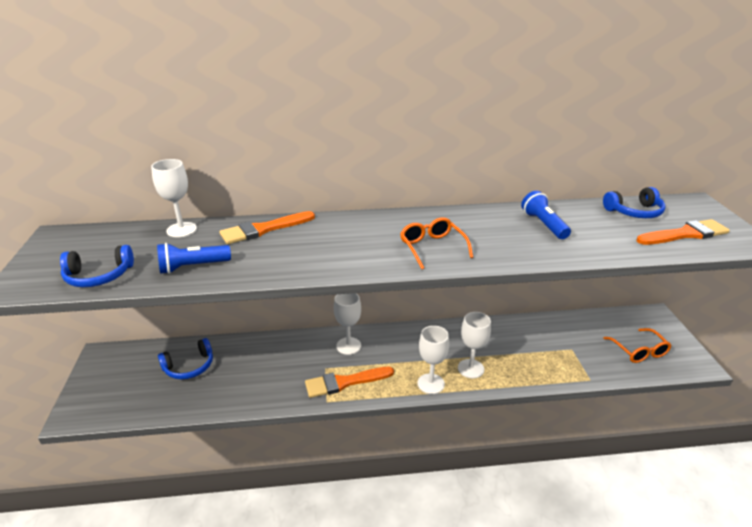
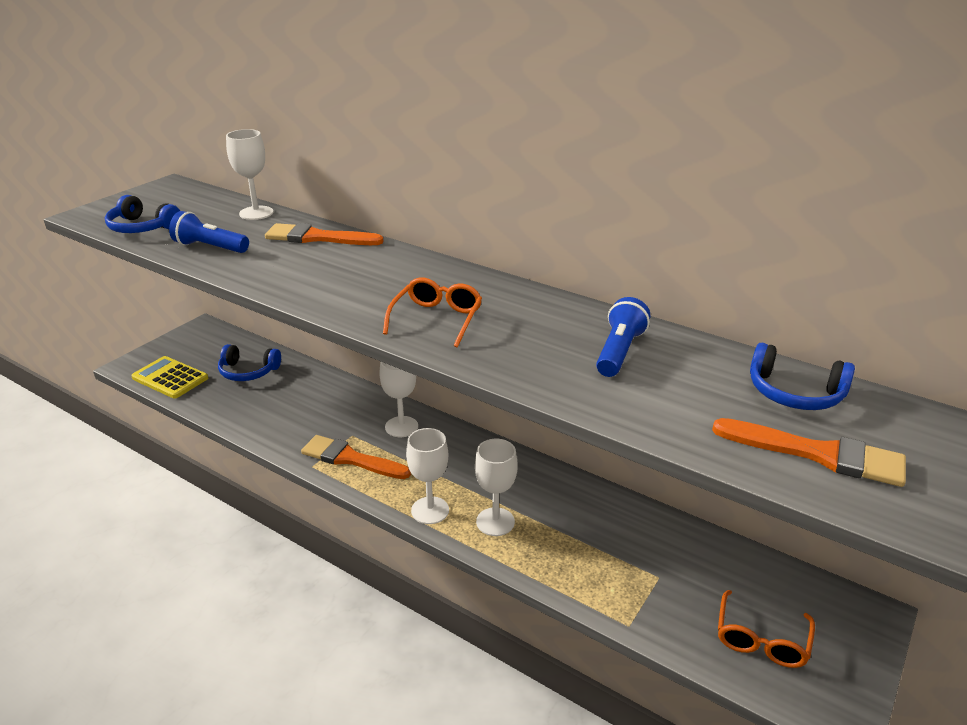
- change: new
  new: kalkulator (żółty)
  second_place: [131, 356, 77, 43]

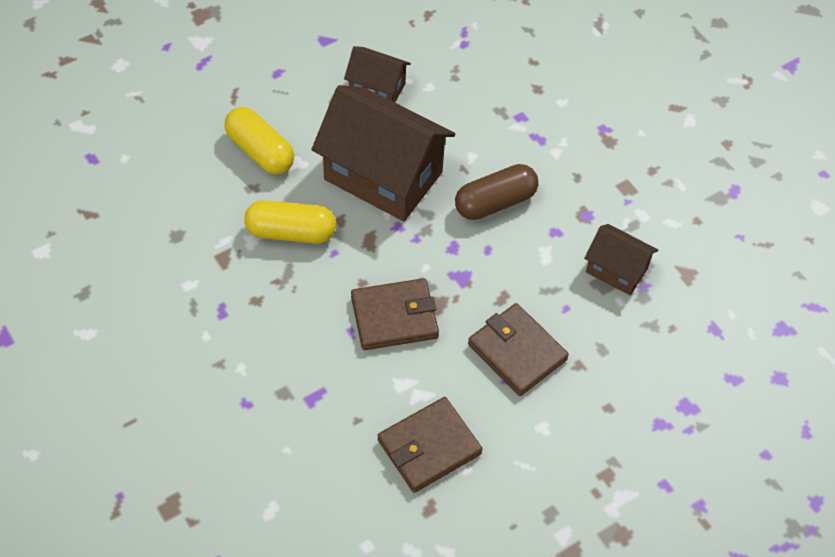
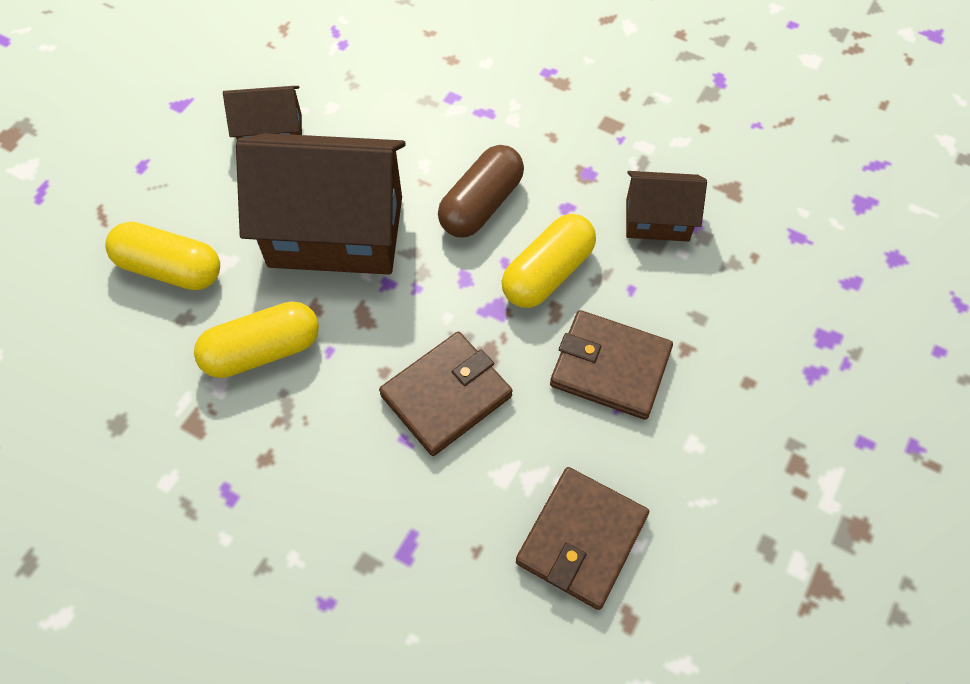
- change: new
  new: kapsułka (żółty)
  second_place: [502, 214, 94, 94]

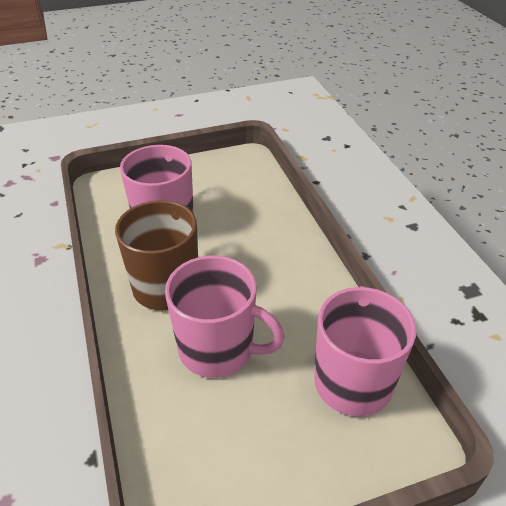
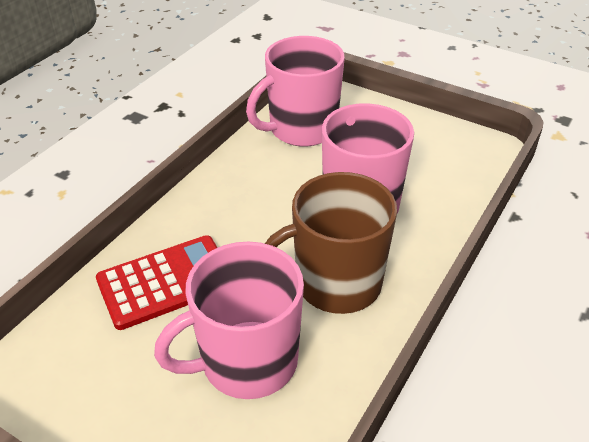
- change: new
  new: kalkulator (czerwony)
  second_place: [96, 235, 121, 95]

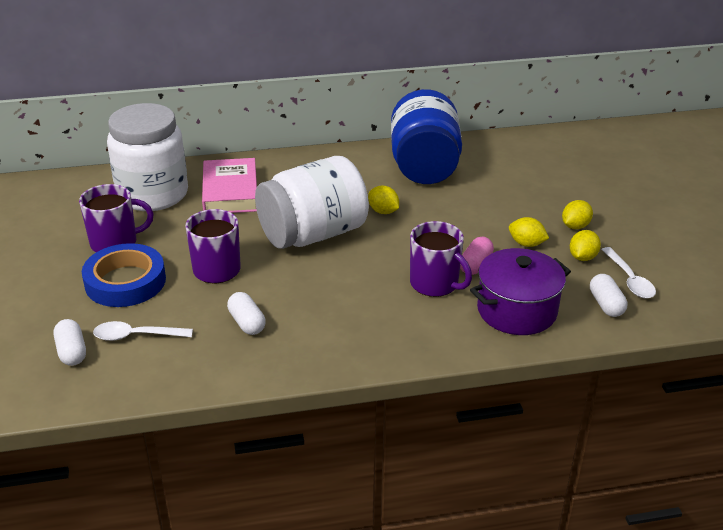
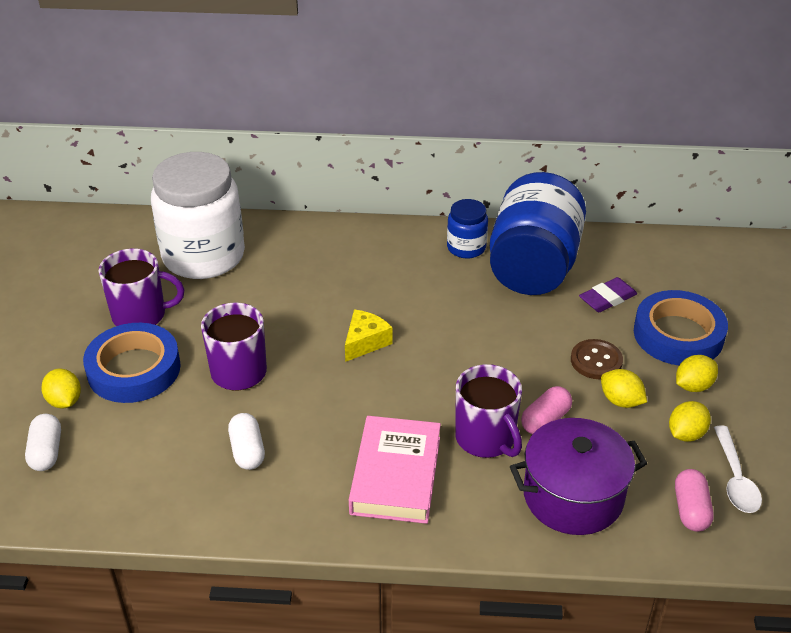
- change: gone
  old: łyżka (biały)
  first_place: [93, 321, 100, 20]
- change: new
  new: słoik (niebieski)
  second_place: [447, 199, 41, 59]
- change: new
  new: guzik (brązowy)
  second_place: [571, 339, 52, 40]
- change: new
  new: gumka do mazania (fioletowy)
  second_place: [579, 277, 58, 35]
- change: new
  new: taśma klejąca (niebieski)
  second_place: [634, 290, 94, 75]
- change: shifted
  old: książka (różowy)
  first_place: [202, 158, 55, 55]
  second_place: [349, 416, 92, 108]
- change: shifted
  old: cytryna (żółty)
  first_place: [368, 186, 31, 28]
  second_place: [41, 369, 40, 40]
- change: swapped
  old: słoik (biały)
  new: ser (żółty)
  first_place: [255, 156, 114, 93]
  second_place: [345, 309, 47, 53]
- change: repainted
  old: kapsułka (biały)
  new: kapsułka (różowy)
  first_place: [590, 274, 38, 43]
  second_place: [675, 469, 39, 63]

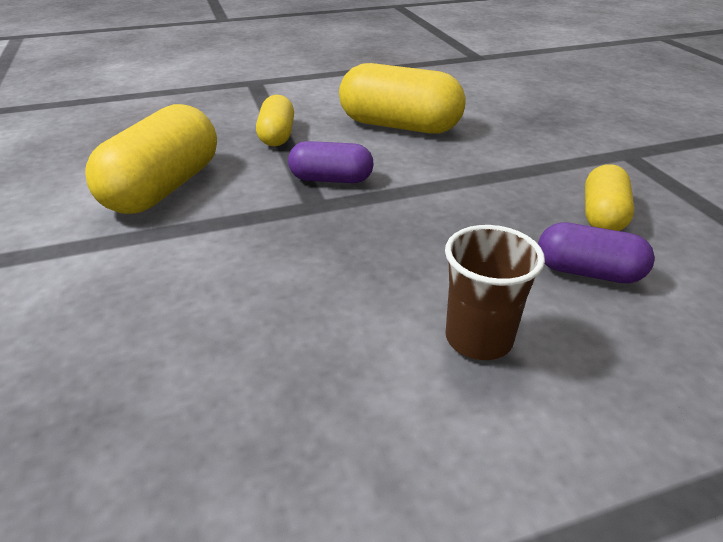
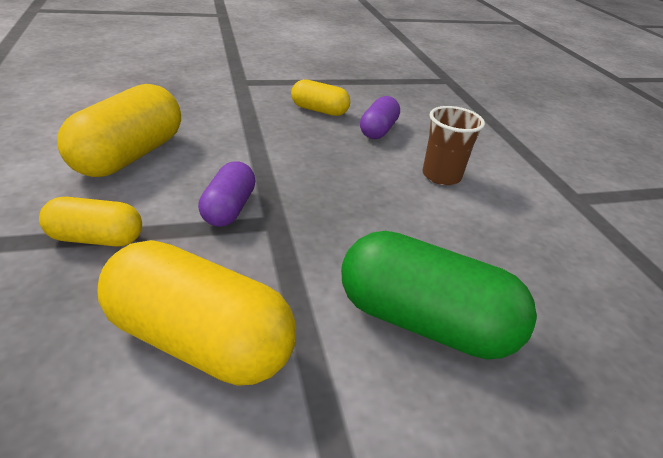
- change: new
  new: kapsułka (zielony)
  second_place: [341, 231, 196, 128]

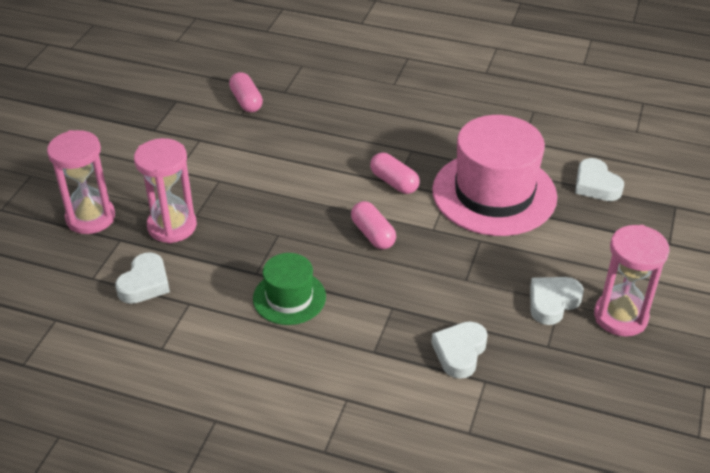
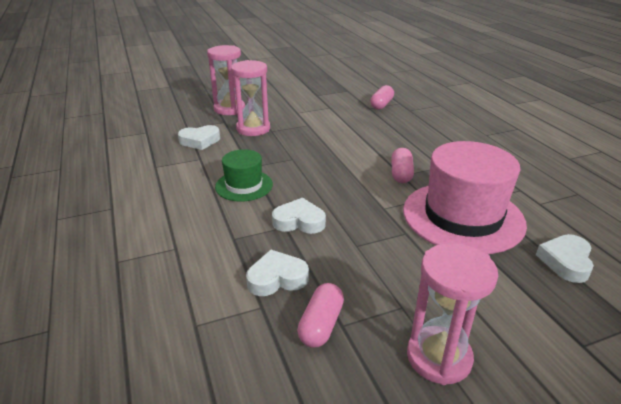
- change: shifted
  old: kapsułka (różowy)
  first_place: [351, 201, 45, 48]
  second_place: [297, 283, 47, 65]
- change: shifted
  old: serce (biały)
  first_place: [530, 277, 54, 48]
  second_place: [272, 198, 54, 36]

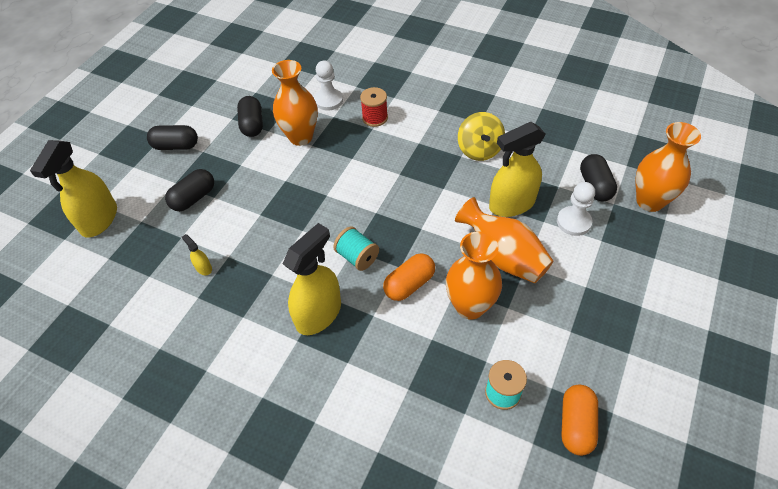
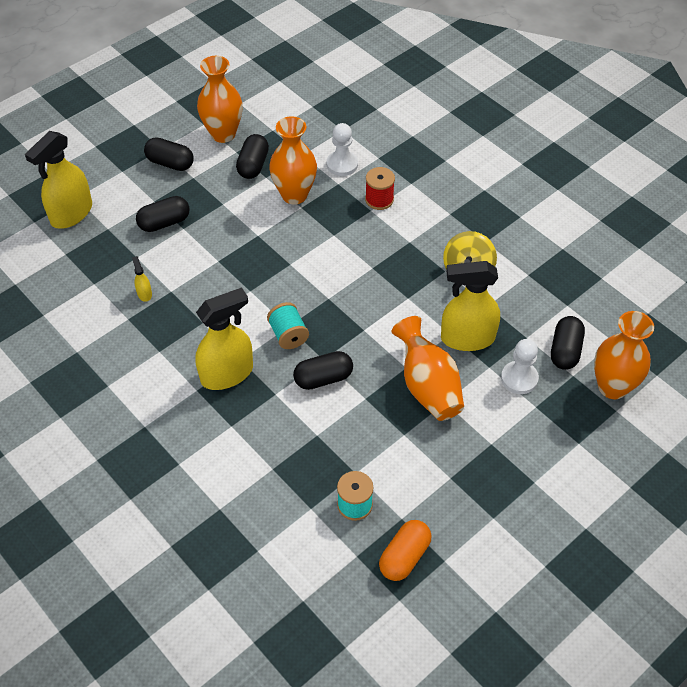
- change: shifted
  old: wazon (pomarańczowy)
  first_place: [446, 231, 56, 89]
  second_place: [197, 56, 46, 87]
- change: repainted
  old: kapsułka (pomarańczowy)
  new: kapsułka (czarny)
  first_place: [383, 253, 52, 48]
  second_place: [293, 351, 60, 39]

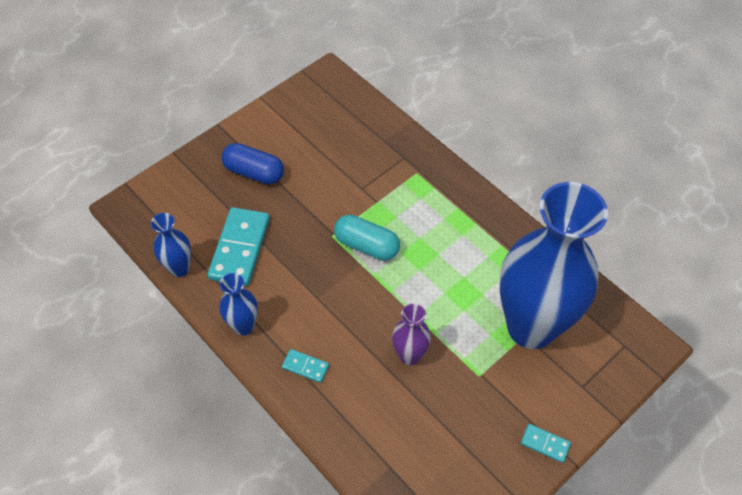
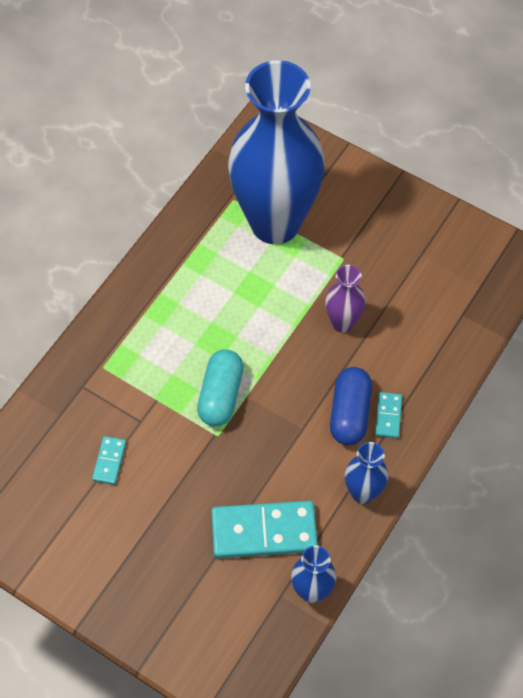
- change: shifted
  old: kapsułka (niebieski)
  first_place: [222, 143, 62, 41]
  second_place: [330, 367, 42, 78]
- change: shifted
  old: kostka domina (turkusowy)
  first_place: [521, 424, 50, 39]
  second_place: [92, 436, 34, 49]

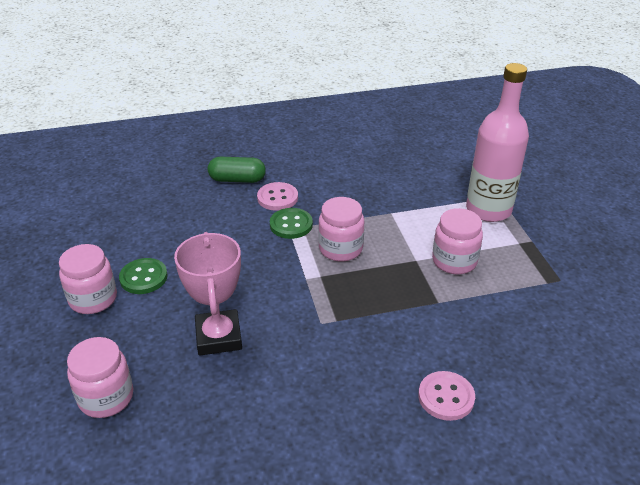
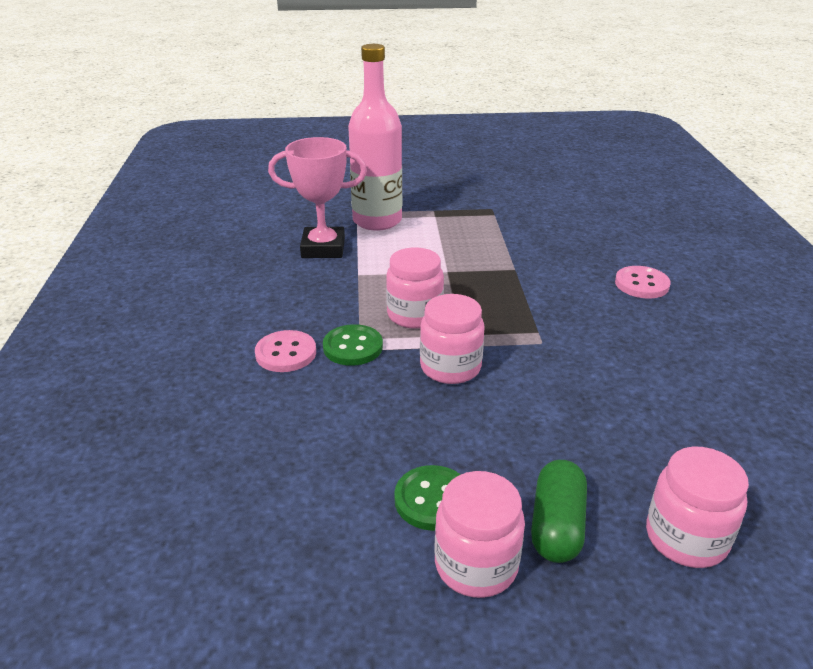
- change: shifted
  old: puchar (różowy)
  first_place: [174, 232, 68, 123]
  second_place: [268, 137, 99, 121]
- change: shifted
  old: kapsułka (zielony)
  first_place: [208, 157, 58, 26]
  second_place: [531, 460, 56, 103]
- change: shifted
  old: słoik (różowy)
  first_place: [432, 208, 51, 66]
  second_place: [420, 294, 65, 90]

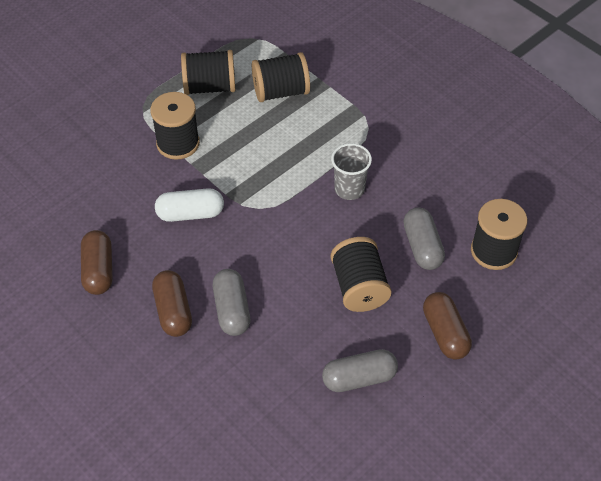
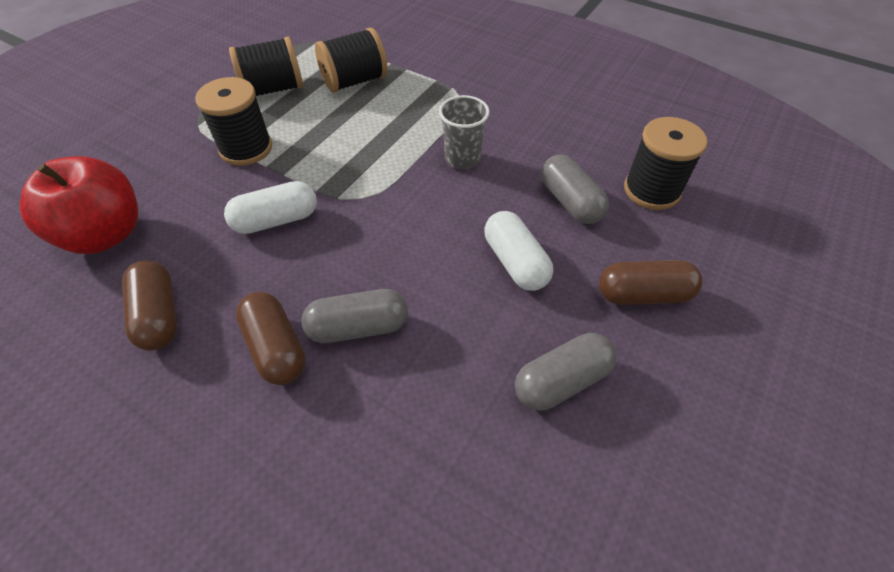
- change: new
  new: jabłko (czerwony)
  second_place: [20, 156, 118, 98]
- change: swapped
  old: szpulka (czarny)
  new: kapsułka (biały)
  first_place: [331, 237, 61, 75]
  second_place: [485, 211, 68, 80]
- change: rotated
  old: kapsułka (szary)
  first_place: [213, 269, 37, 67]
  second_place: [301, 289, 107, 54]
  degrees: -75
- change: rotated
  old: kapsułka (brązowy)
  first_place: [423, 292, 49, 68]
  second_place: [599, 260, 103, 45]
  degrees: -60

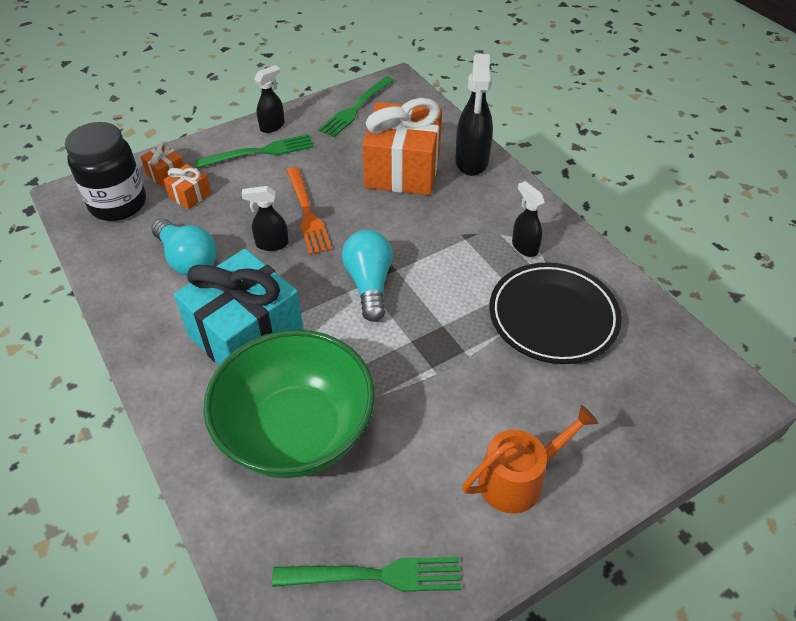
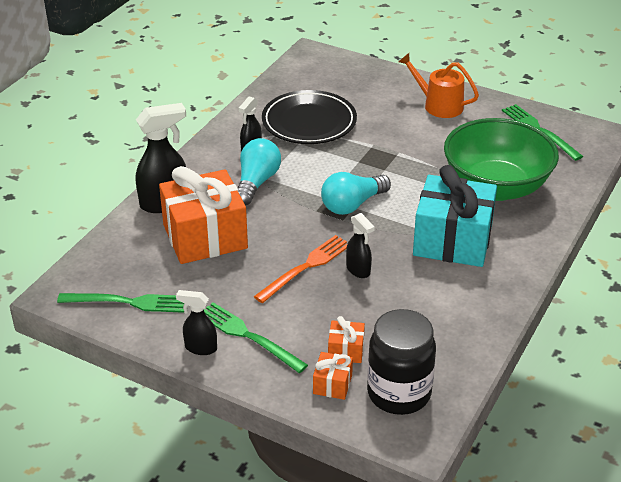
- change: shifted
  old: żarówka (turkusowy)
  first_place: [151, 218, 66, 57]
  second_place: [238, 138, 43, 67]

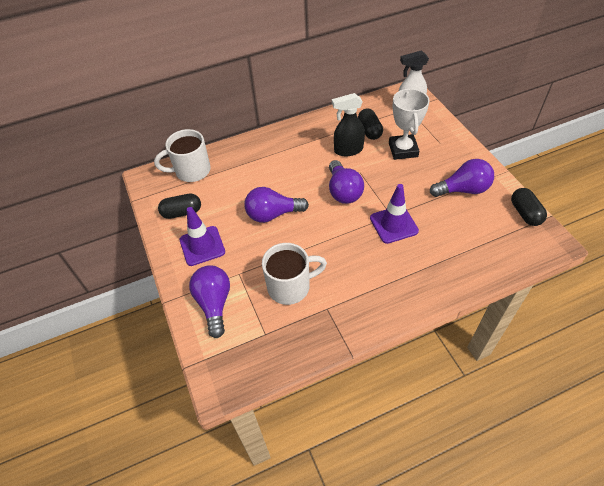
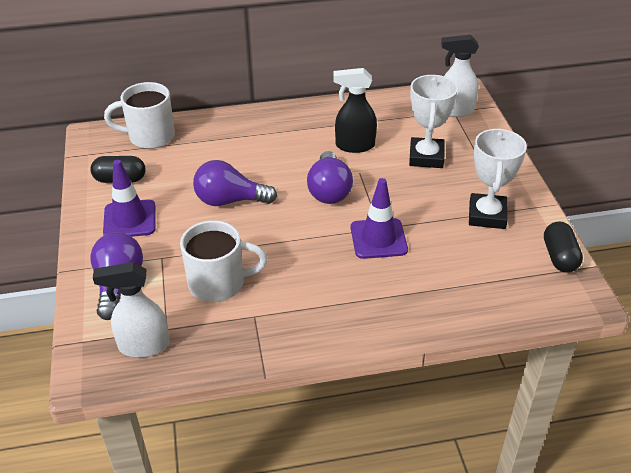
- change: gone
  old: kapsułka (czarny)
  first_place: [358, 108, 25, 32]
- change: new
  new: spryskiwacz (biały)
  second_place: [93, 262, 77, 96]
- change: swapped
  old: żarówka (fioletowy)
  new: puchar (biały)
  first_place: [430, 159, 64, 38]
  second_place: [469, 128, 58, 101]

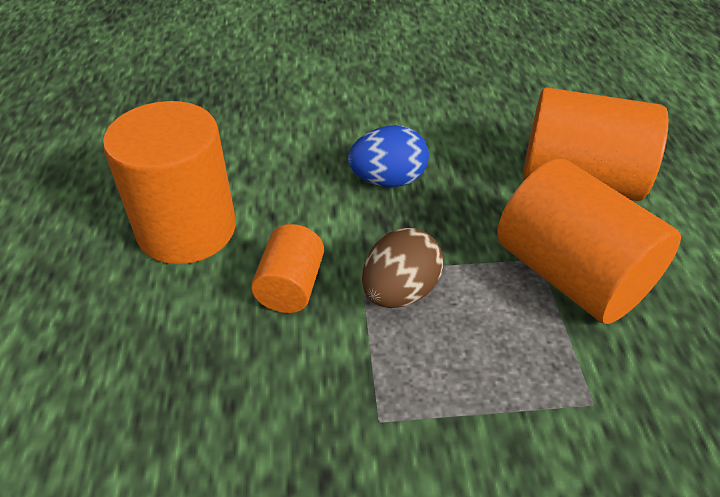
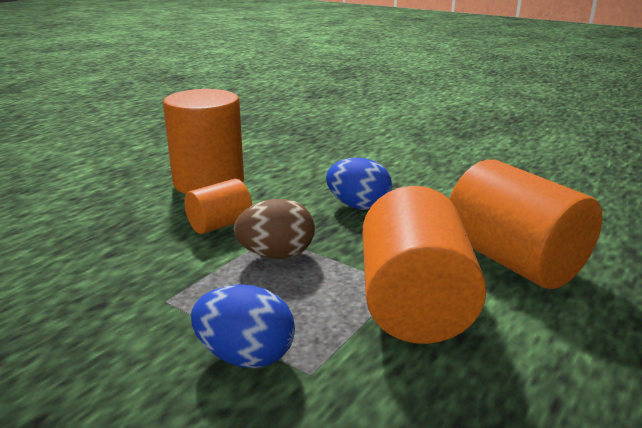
- change: new
  new: jajko (niebieski)
  second_place: [191, 284, 104, 84]

